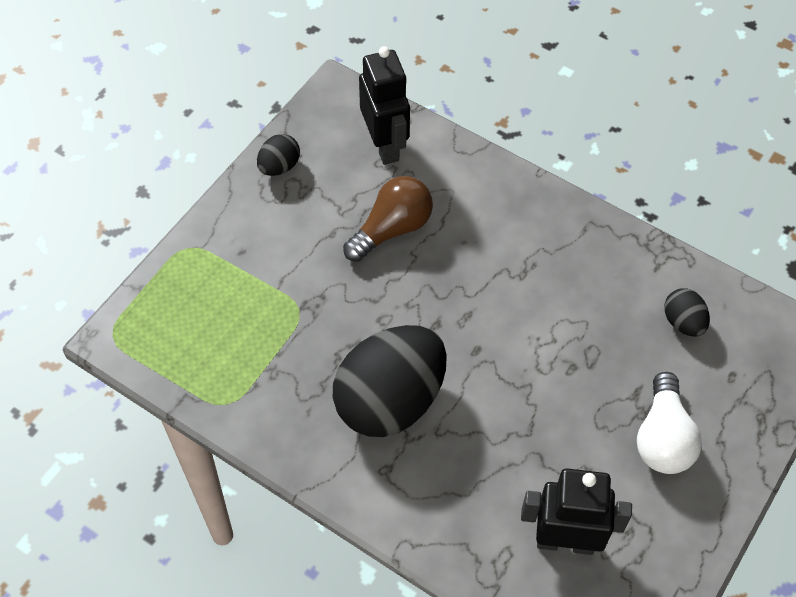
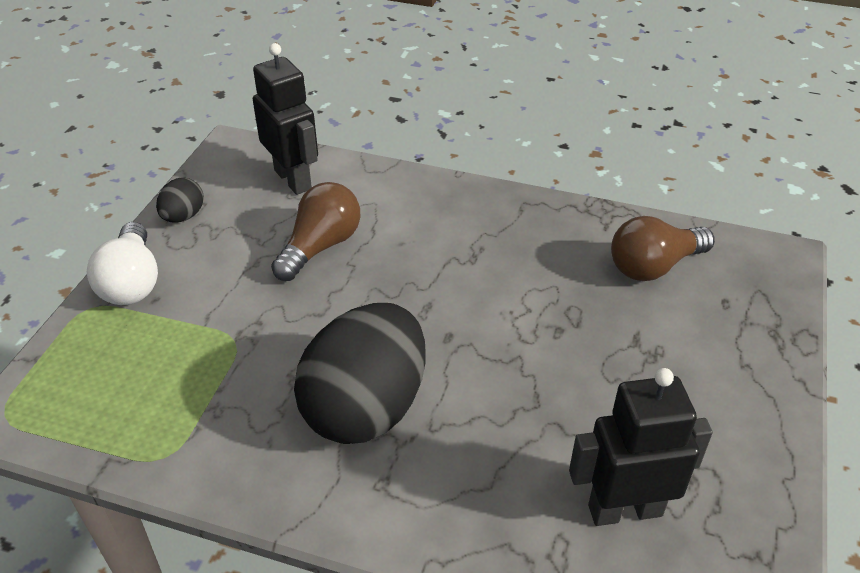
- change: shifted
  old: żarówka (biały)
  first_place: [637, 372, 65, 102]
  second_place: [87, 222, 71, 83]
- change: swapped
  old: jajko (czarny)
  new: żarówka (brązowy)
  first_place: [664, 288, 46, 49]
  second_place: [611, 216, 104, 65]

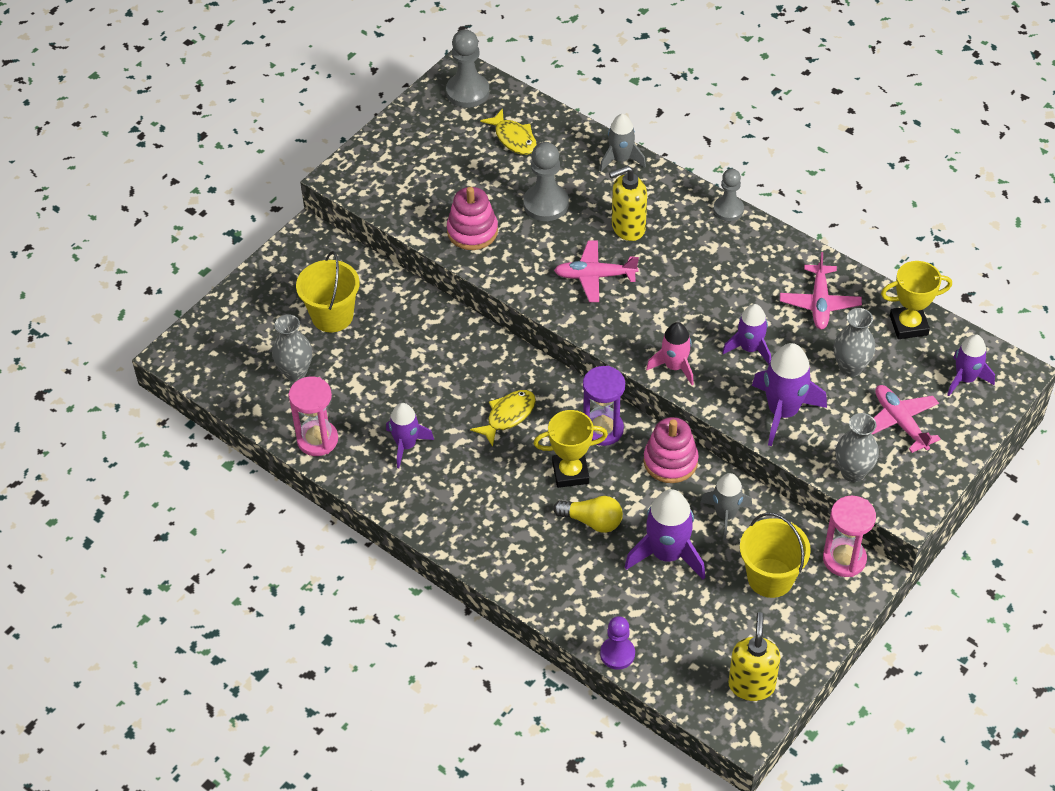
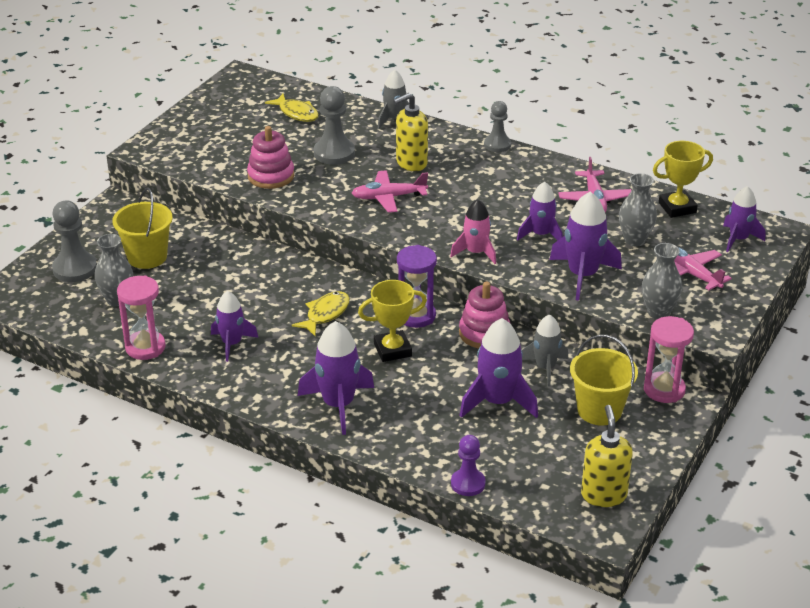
- change: gone
  old: żarówka (żółty)
  first_place: [553, 496, 70, 37]
- change: new
  new: rakieta (fioletowy)
  second_place: [298, 321, 76, 114]
- change: shifted
  old: pionek (szary)
  first_place: [446, 29, 44, 79]
  second_place: [52, 200, 45, 82]

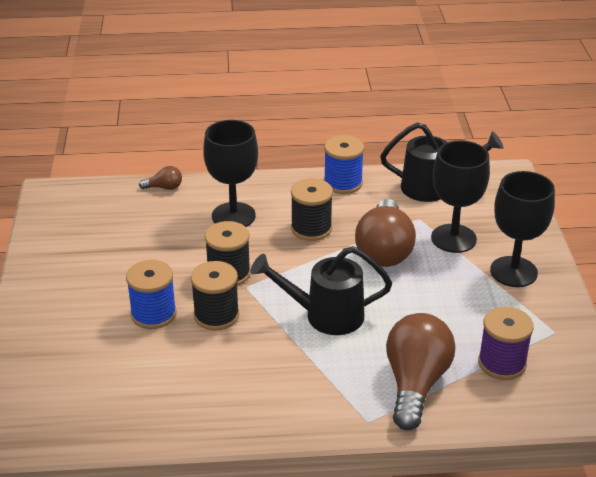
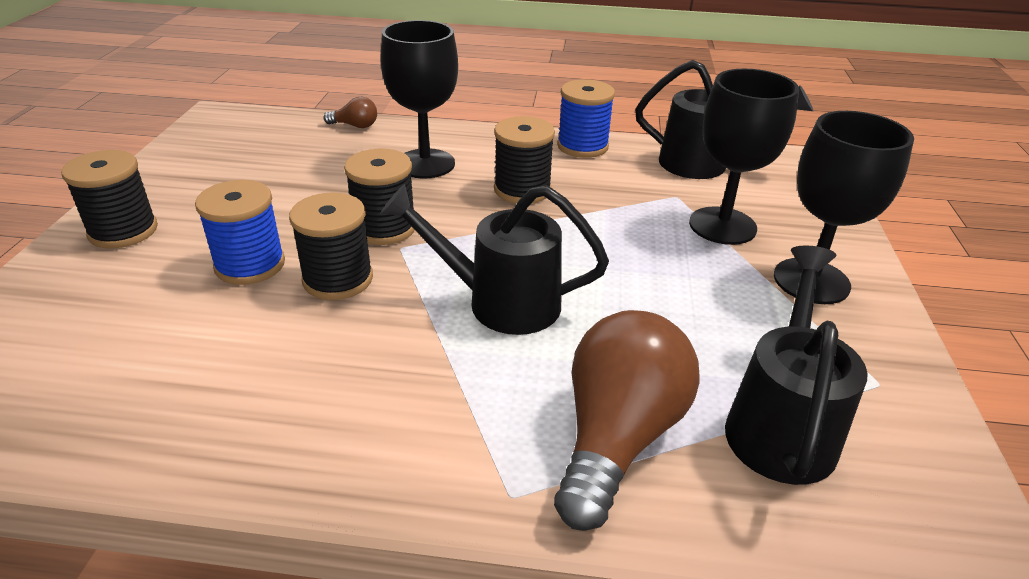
- change: gone
  old: żarówka (brązowy)
  first_place: [355, 199, 61, 68]
- change: new
  new: szpulka (czarny)
  second_place: [61, 150, 97, 99]
- change: swapped
  old: szpulka (fioletowy)
  new: konewka (czarny)
  first_place: [478, 307, 56, 73]
  second_place: [725, 246, 143, 239]

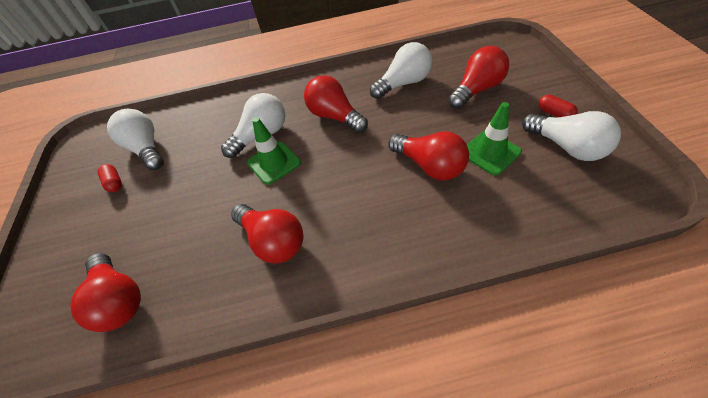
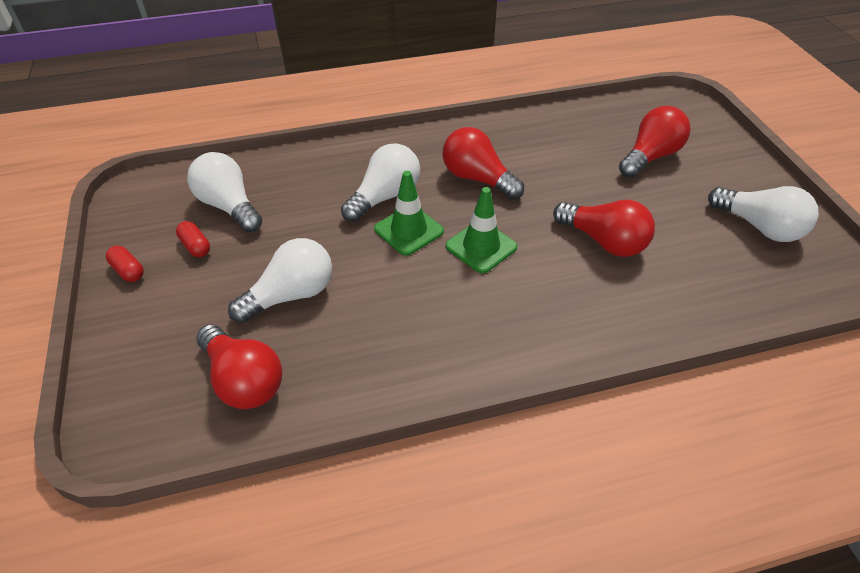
- change: gone
  old: żarówka (czerwony)
  first_place: [231, 204, 73, 60]
- change: shifted
  old: żarówka (biały)
  first_place: [370, 42, 62, 57]
  second_place: [228, 238, 104, 85]
- change: shifted
  old: pachołek (zielony)
  first_place: [467, 102, 55, 74]
  second_place: [446, 187, 71, 86]
- change: shifted
  old: kapsułka (czerwony)
  first_place: [539, 95, 39, 22]
  second_place: [106, 246, 38, 36]

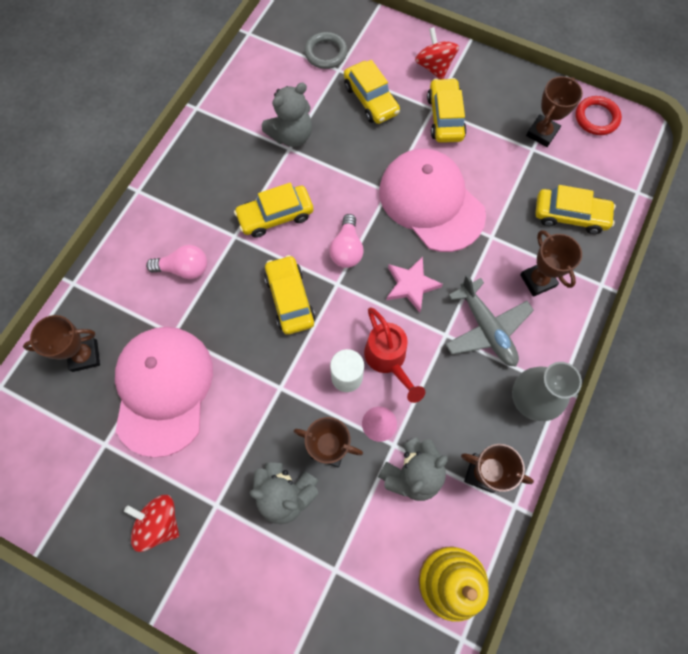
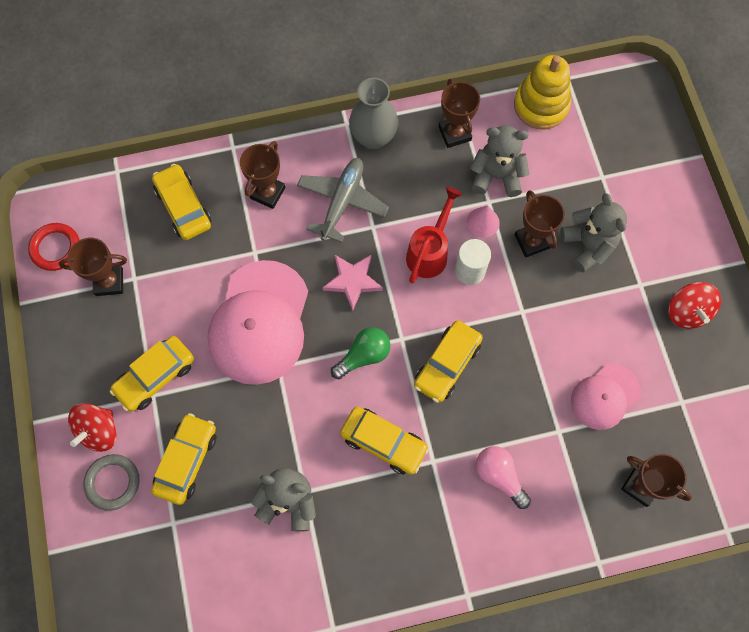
- change: shifted
  old: pierścień (szary)
  first_place: [304, 32, 44, 37]
  second_place: [83, 454, 57, 57]
- change: repainted
  old: żarówka (różowy)
  new: żarówka (zielony)
  first_place: [329, 214, 35, 54]
  second_place: [331, 327, 59, 52]
- change: scaled
  old: czapka (różowy)
  first_place: [115, 327, 98, 131]
  second_place: [571, 364, 70, 66]
  factor: 0.56

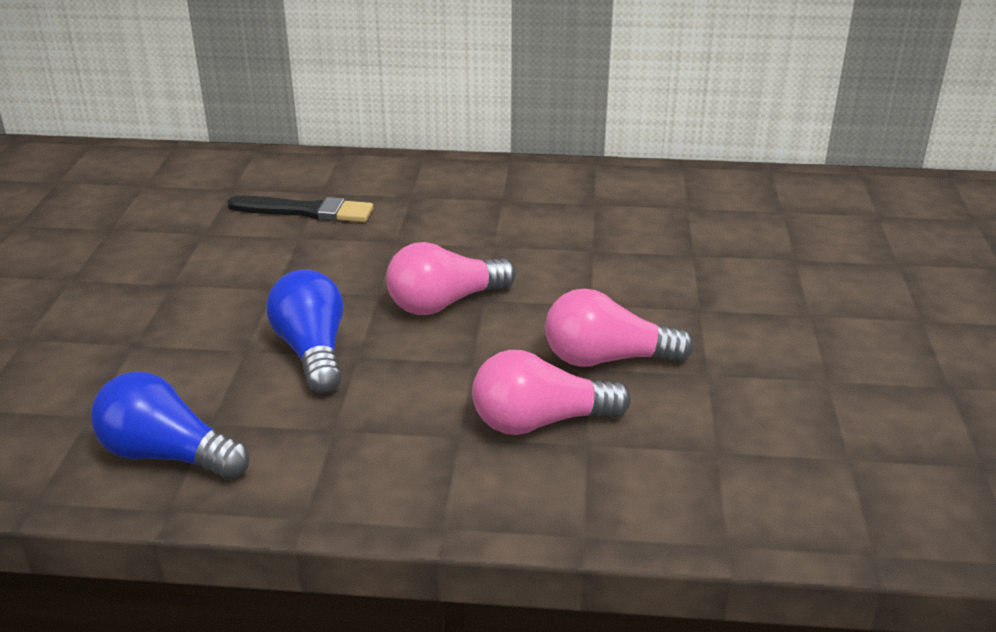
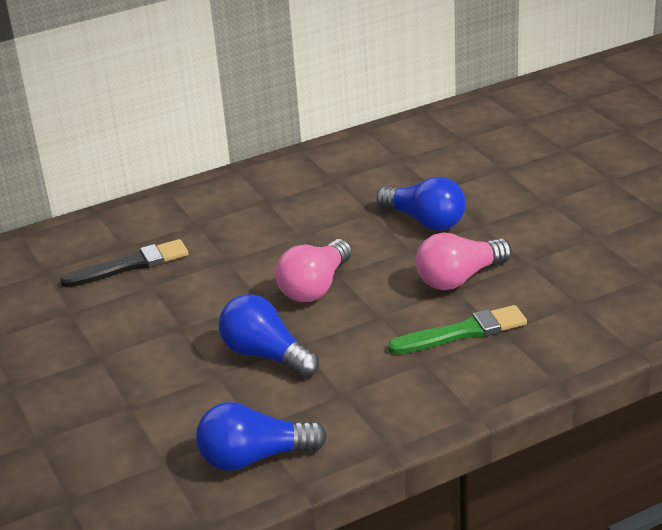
- change: new
  new: żarówka (niebieski)
  second_place: [376, 177, 90, 54]
- change: swapped
  old: żarówka (różowy)
  new: pędzel (zielony)
  first_place: [472, 350, 159, 85]
  second_place: [388, 305, 139, 49]

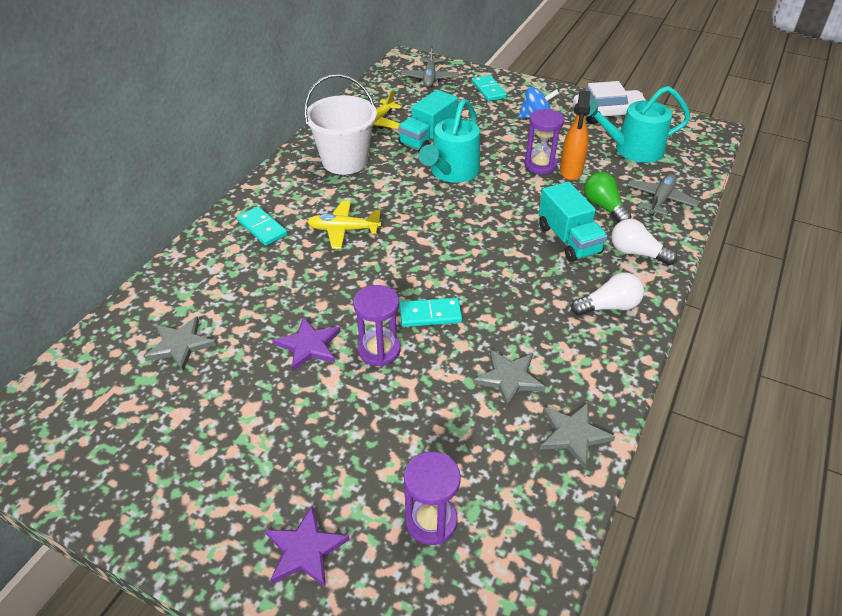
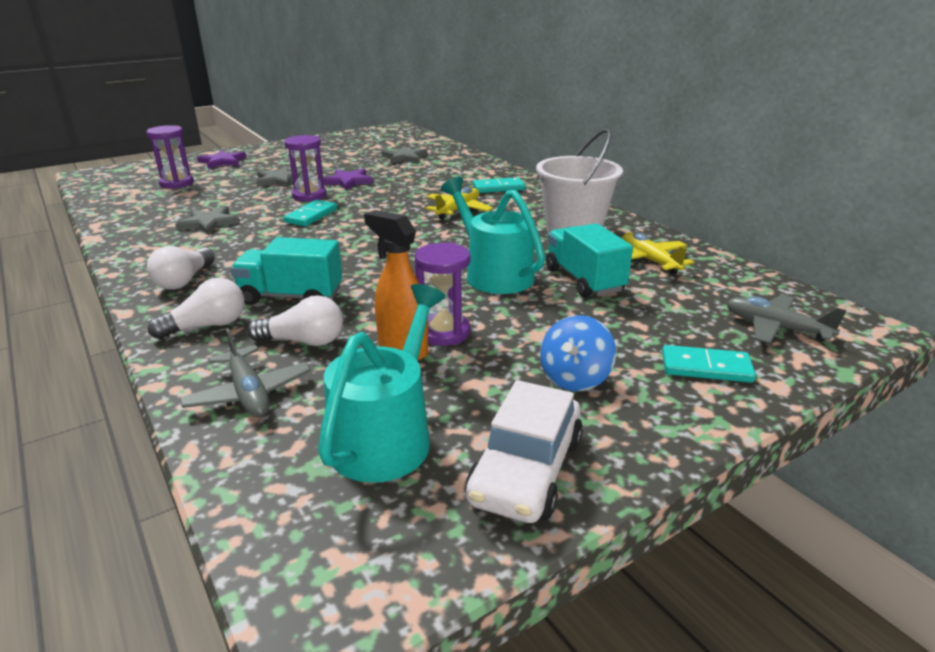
- change: shifted
  old: gwiazda (szary)
  first_place: [540, 403, 75, 65]
  second_place: [256, 166, 46, 22]
- change: repainted
  old: żarówka (zielony)
  new: żarówka (biały)
  first_place: [584, 172, 48, 51]
  second_place: [248, 295, 95, 51]

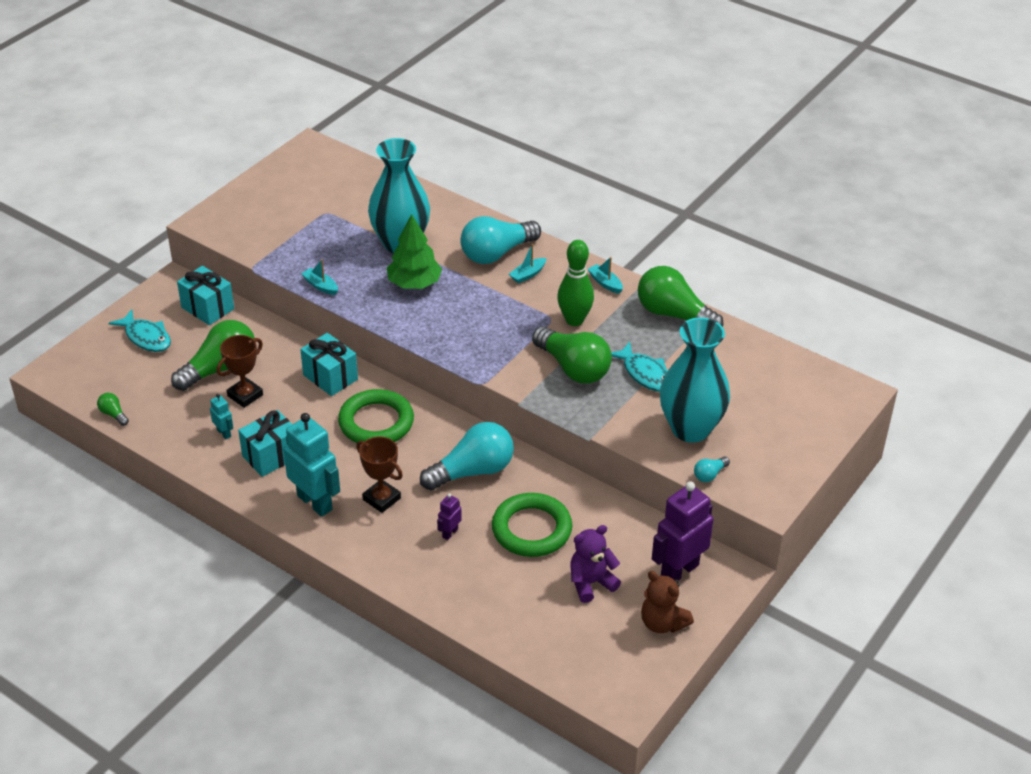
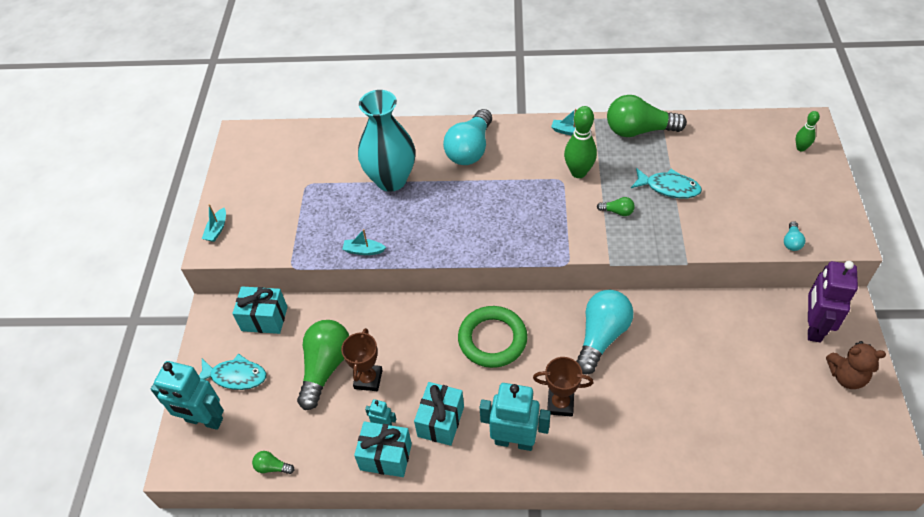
- change: gone
  old: drzewko (zielony)
  first_place: [387, 214, 55, 75]
- change: gone
  old: robot (fioletowy)
  first_place: [437, 493, 25, 47]
- change: gone
  old: pierścień (zielony)
  first_place: [492, 493, 80, 64]
- change: gone
  old: miś (fioletowy)
  first_place: [570, 525, 51, 78]
- change: gone
  old: wazon (turkusowy)
  first_place: [660, 317, 70, 126]
- change: new
  new: robot (turkusowy)
  second_place: [151, 361, 73, 69]
- change: new
  new: kręgiel (zielony)
  second_place: [796, 111, 24, 41]
- change: shifted
  old: prezent (turkusowy)
  first_place: [300, 333, 58, 63]
  second_place: [354, 421, 58, 56]
- change: shifted
  old: łódka (turkusowy)
  first_place: [509, 244, 37, 40]
  second_place: [202, 204, 24, 38]
- change: scaled
  old: żarówka (zielony)
  first_place: [532, 326, 80, 58]
  second_place: [597, 197, 38, 19]
  factor: 0.43

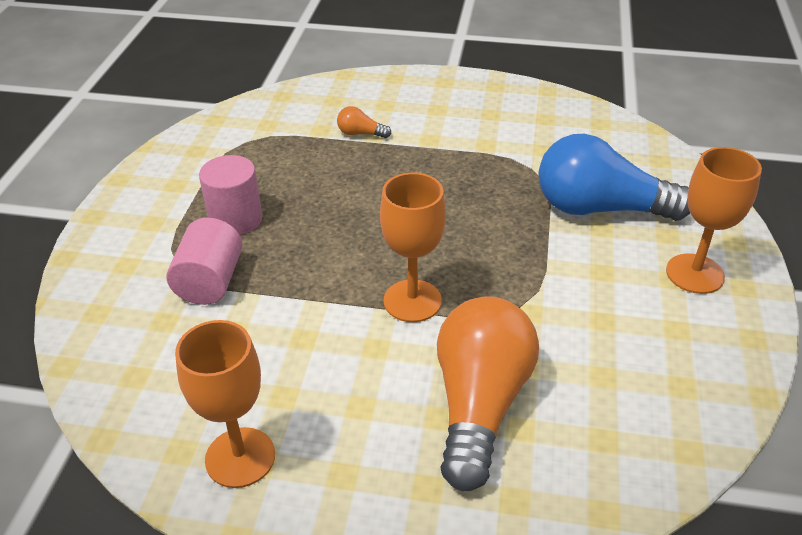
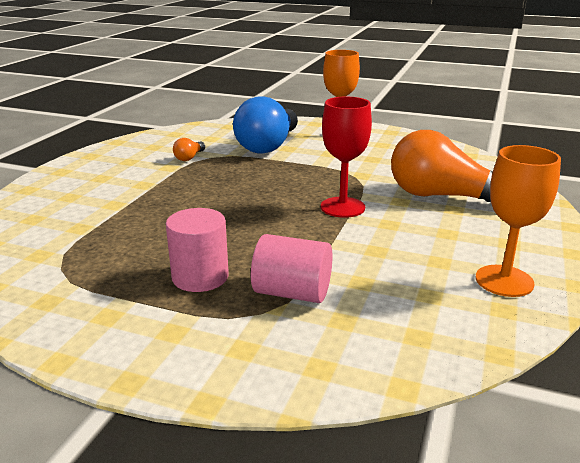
- change: shifted
  old: żarówka (pomarańczowy)
  first_place: [337, 106, 54, 32]
  second_place: [173, 138, 32, 23]
- change: repainted
  old: kielich (pomarańczowy)
  new: kielich (czerwony)
  first_place: [380, 172, 66, 150]
  second_place: [321, 97, 51, 121]

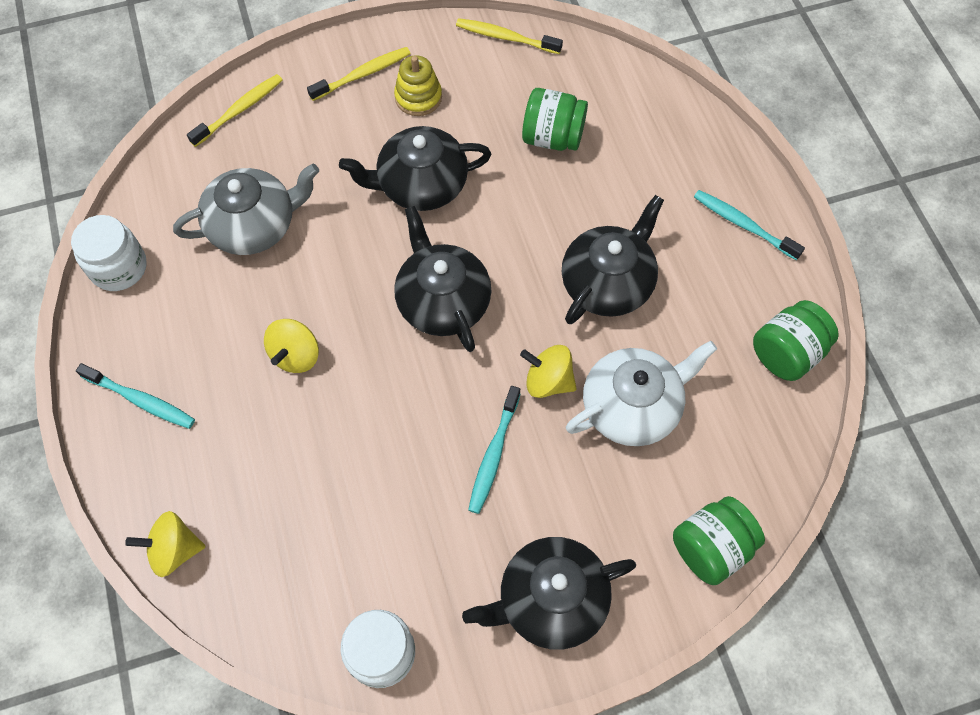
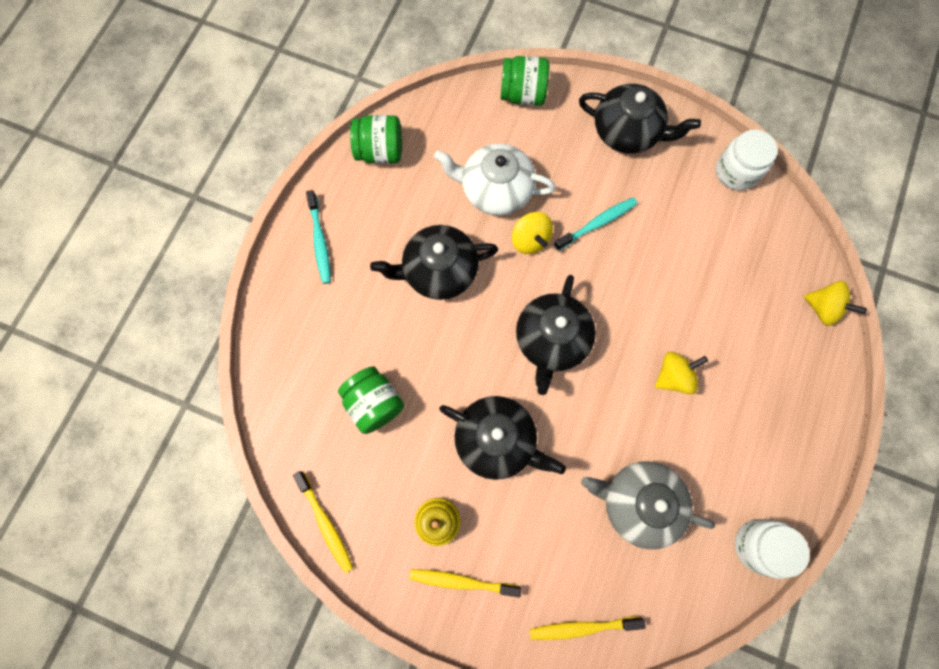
- change: gone
  old: szczoteczka do zębów (turkusowy)
  first_place: [76, 363, 119, 66]

